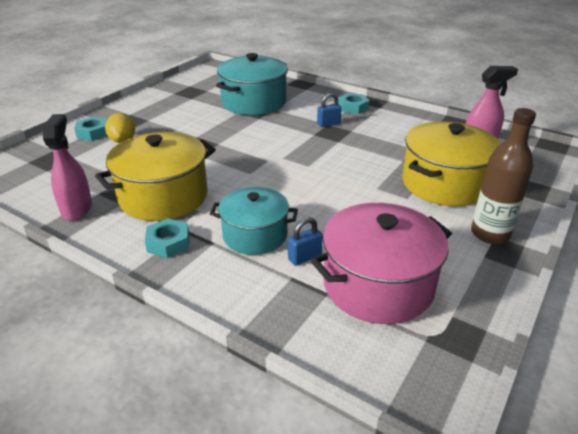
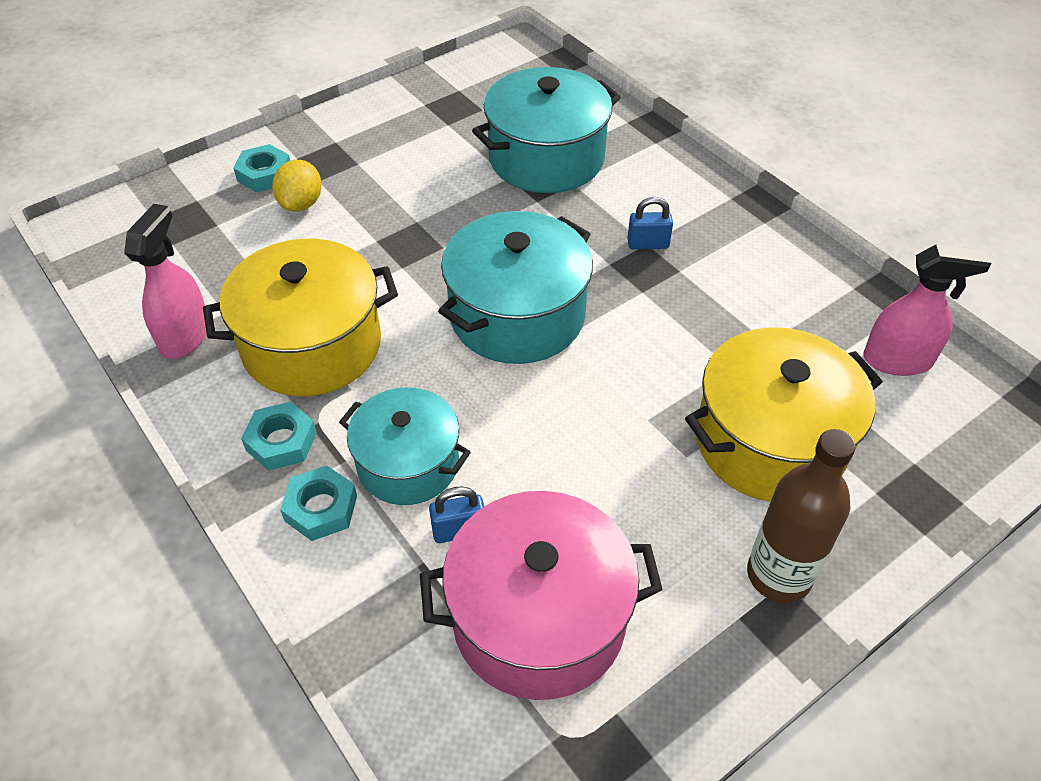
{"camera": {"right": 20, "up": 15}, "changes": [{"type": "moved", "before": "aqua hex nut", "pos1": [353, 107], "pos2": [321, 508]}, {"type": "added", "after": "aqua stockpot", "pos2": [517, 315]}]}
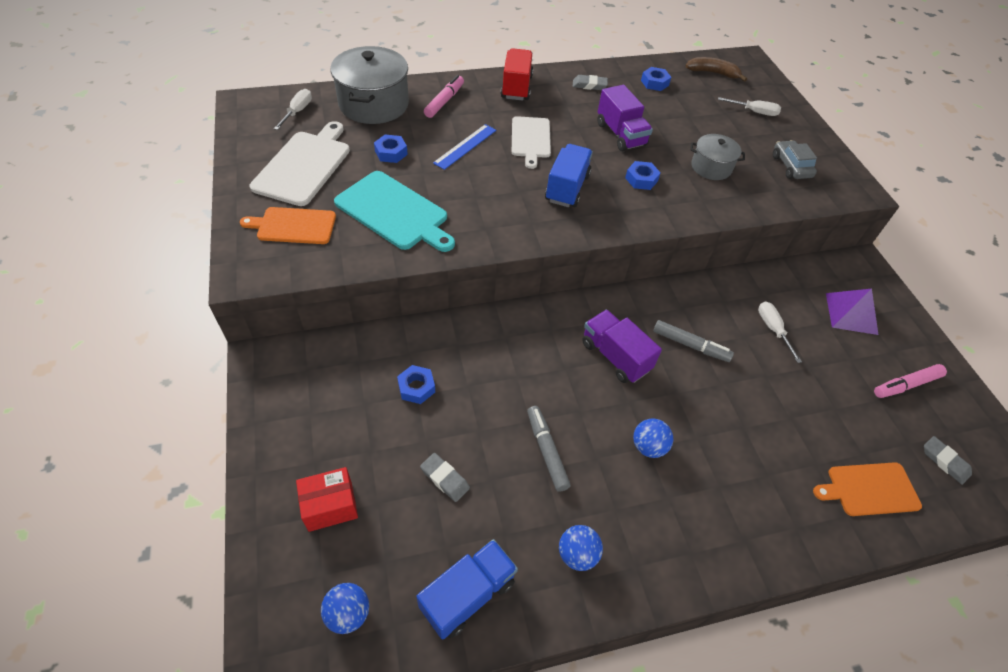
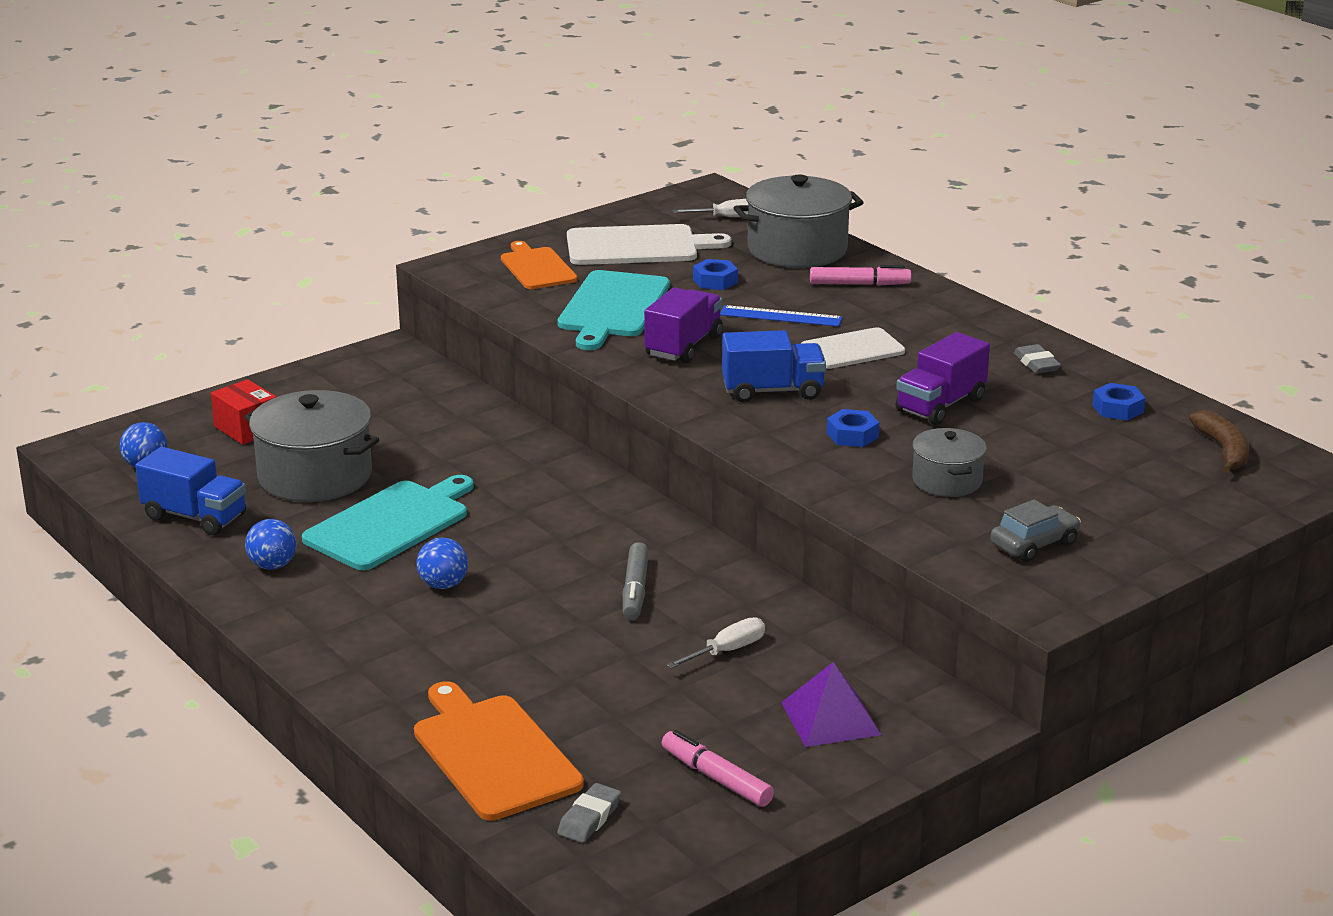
{"camera": {"right": 70, "up": -25}, "changes": [{"type": "removed", "before": "red lorry", "pos1": [516, 87]}, {"type": "removed", "before": "white screwdriver", "pos1": [754, 112]}, {"type": "moved", "before": "royal purple lorry", "pos1": [615, 356], "pos2": [683, 346]}, {"type": "removed", "before": "royal blue hex nut", "pos1": [416, 387]}, {"type": "replaced", "before": "ash-grey marker pen", "after": "aqua bread board", "pos1": [546, 451], "pos2": [390, 523]}, {"type": "replaced", "before": "ash-grey pencil eraser", "after": "ash-grey stockpot", "pos1": [445, 479], "pos2": [315, 476]}, {"type": "resized", "before": "orange bread board", "pos1": [869, 489], "pos2": [493, 754], "scale": 1.5}]}
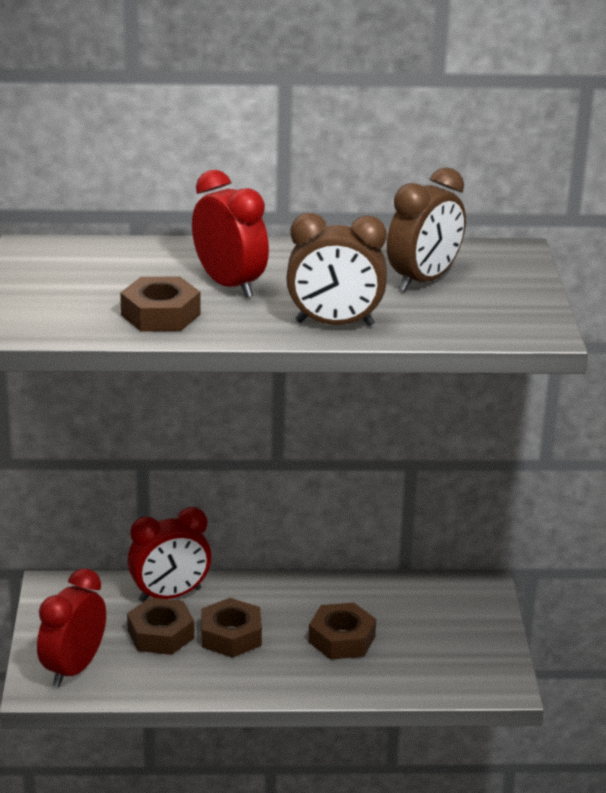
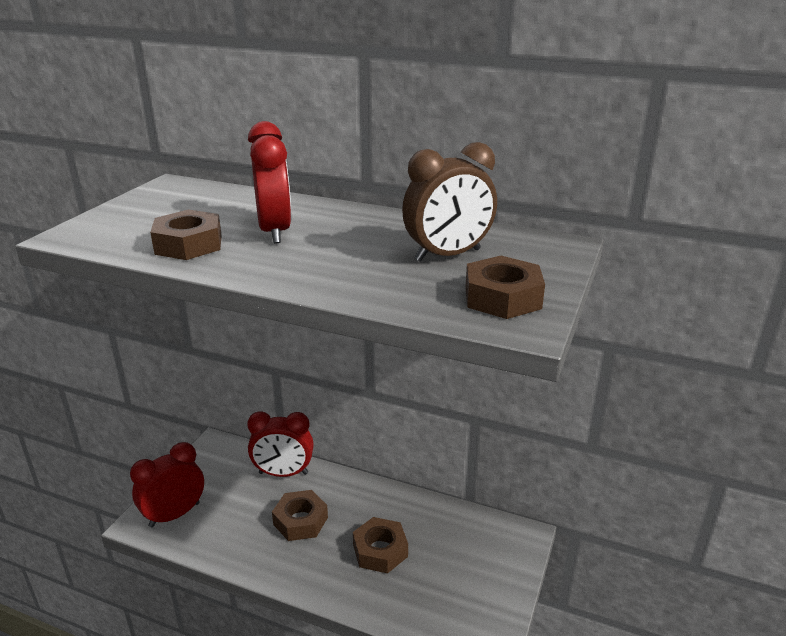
{"camera": {"right": 25, "up": 0}, "changes": [{"type": "removed", "before": "brown bedside clock", "pos1": [334, 324]}, {"type": "moved", "before": "brown hex nut", "pos1": [160, 634], "pos2": [502, 298]}]}
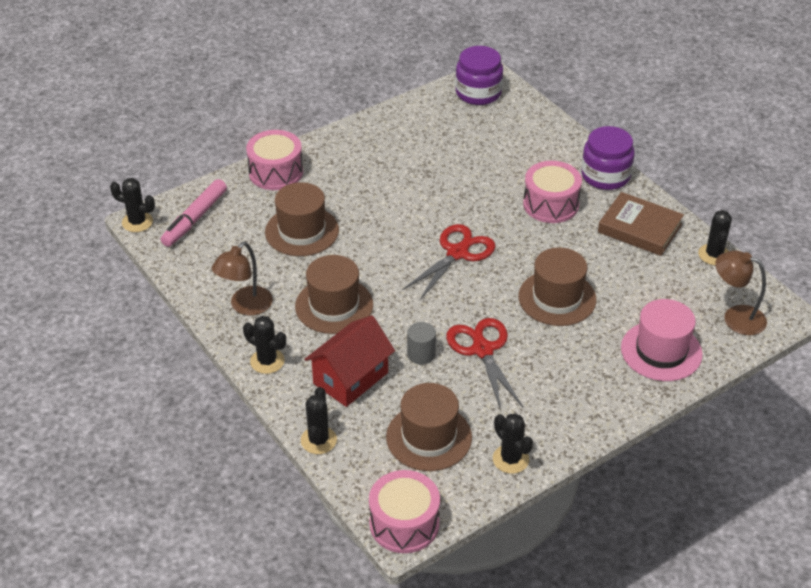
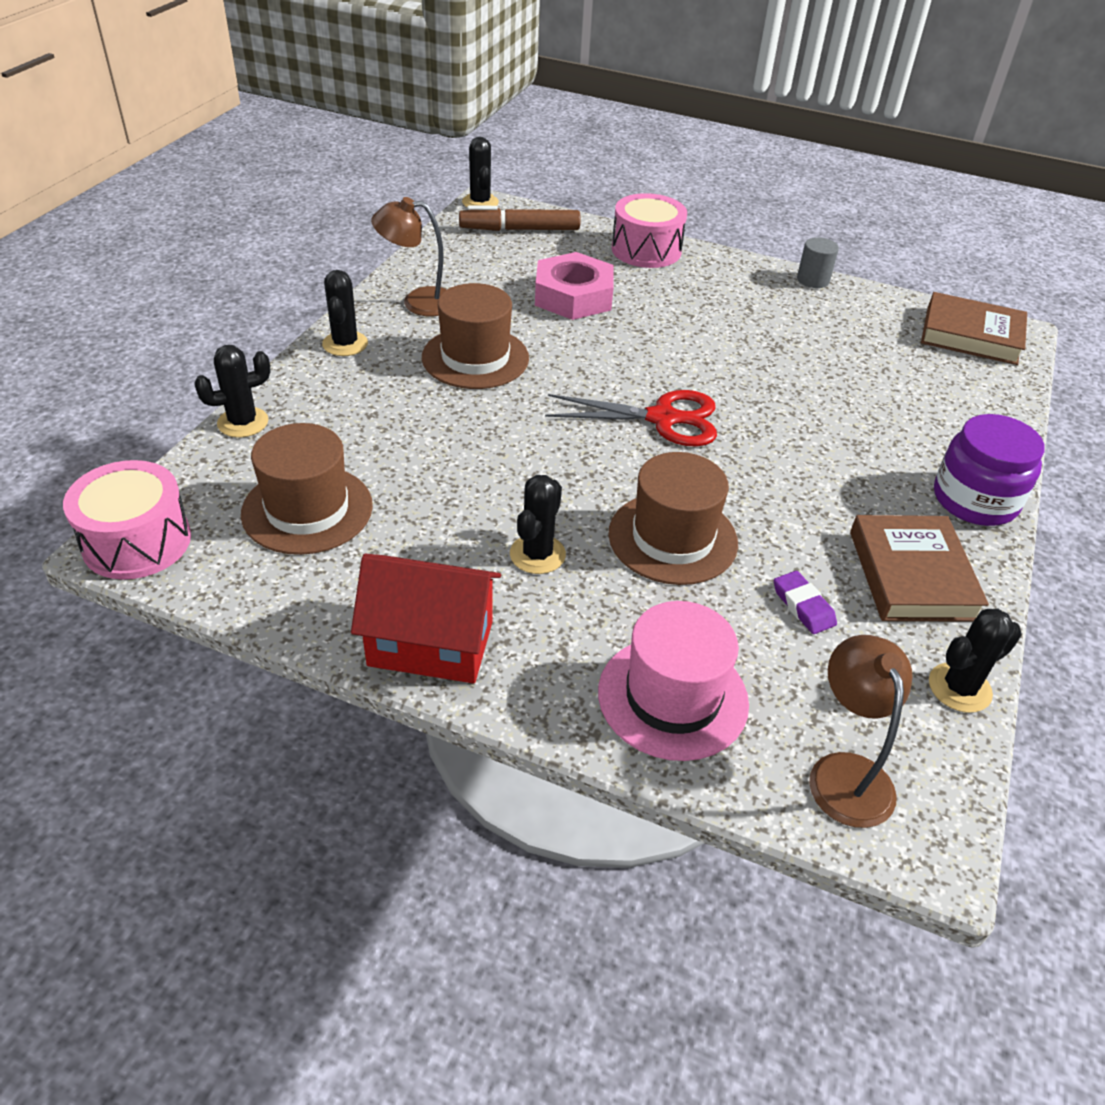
{"camera": {"right": 55, "up": 0}, "changes": [{"type": "replaced", "before": "royal purple preserve jar", "after": "brown hardcover", "pos1": [478, 93], "pos2": [971, 335]}, {"type": "removed", "before": "rose-pink snare drum", "pos1": [550, 204]}, {"type": "recoloured", "before": "rose-pink marker pen", "after": "brown marker pen", "pos1": [195, 219], "pos2": [520, 229]}, {"type": "replaced", "before": "brown tall hat", "after": "rose-pink hex nut", "pos1": [302, 231], "pos2": [573, 296]}, {"type": "moved", "before": "red cottage", "pos1": [351, 378], "pos2": [430, 644]}, {"type": "removed", "before": "red scissors", "pos1": [482, 350]}, {"type": "moved", "before": "ash-grey solid cylinder", "pos1": [421, 354], "pos2": [813, 280]}, {"type": "moved", "before": "black prickly plant", "pos1": [510, 459], "pos2": [537, 554]}, {"type": "added", "after": "royal purple pencil eraser", "pos2": [803, 606]}]}
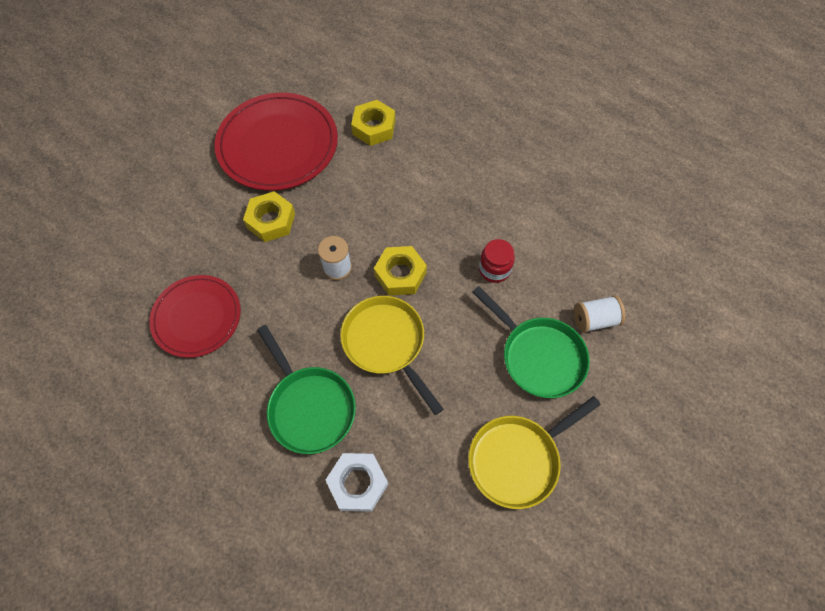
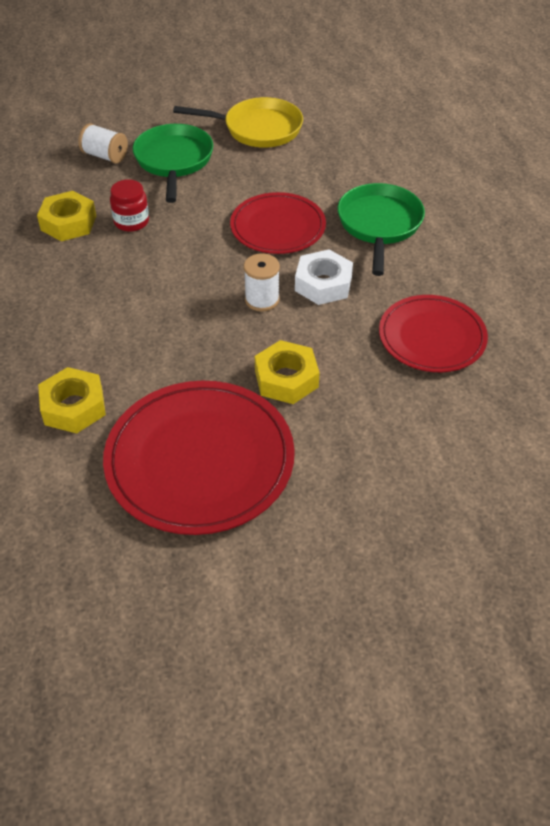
{"camera": {"right": -140, "up": -15}, "changes": [{"type": "moved", "before": "golden hex nut", "pos1": [400, 274], "pos2": [68, 223]}, {"type": "replaced", "before": "golden frying pan", "after": "red plate", "pos1": [386, 343], "pos2": [278, 227]}, {"type": "moved", "before": "white hex nut", "pos1": [358, 483], "pos2": [323, 284]}]}
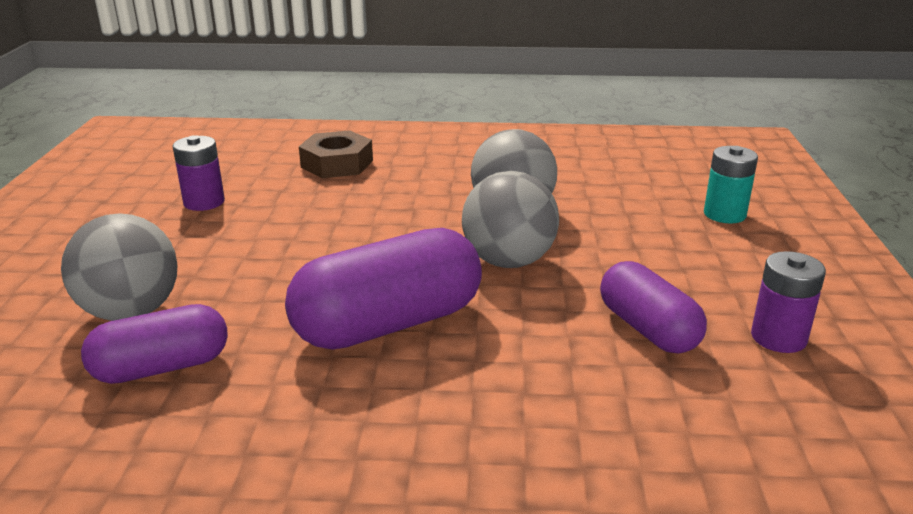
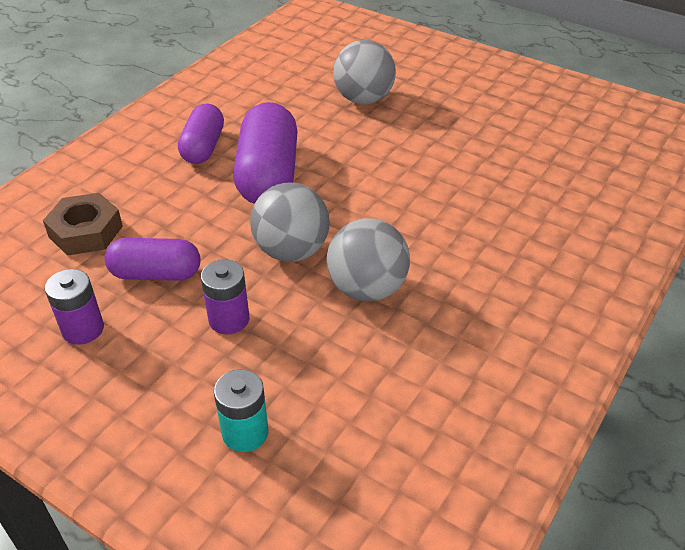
{"camera": {"right": 120, "up": 15}, "changes": [{"type": "moved", "before": "brown hex nut", "pos1": [337, 164], "pos2": [86, 231]}, {"type": "moved", "before": "royal purple AA battery", "pos1": [204, 202], "pos2": [229, 319]}, {"type": "moved", "before": "royal purple pill shape", "pos1": [161, 367], "pos2": [203, 147]}]}
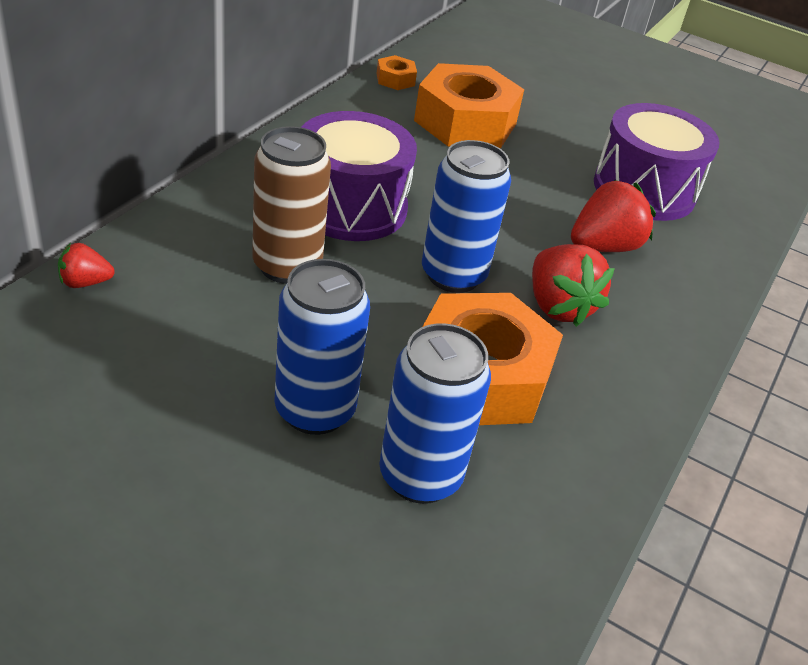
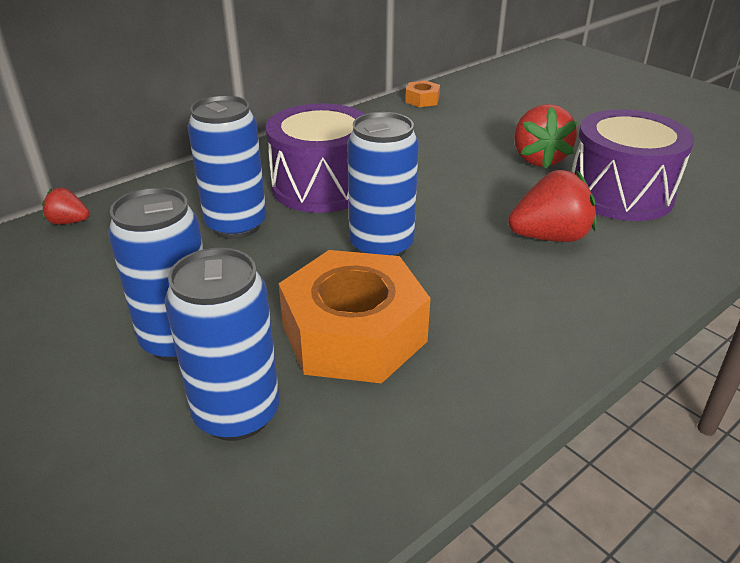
{"camera": {"right": 25, "up": -5}, "changes": [{"type": "removed", "before": "orange hex nut", "pos1": [465, 122]}, {"type": "recoloured", "before": "brown tin", "after": "royal blue tin", "pos1": [287, 266], "pos2": [236, 225]}, {"type": "moved", "before": "red toy strawberry", "pos1": [558, 306], "pos2": [539, 159]}]}
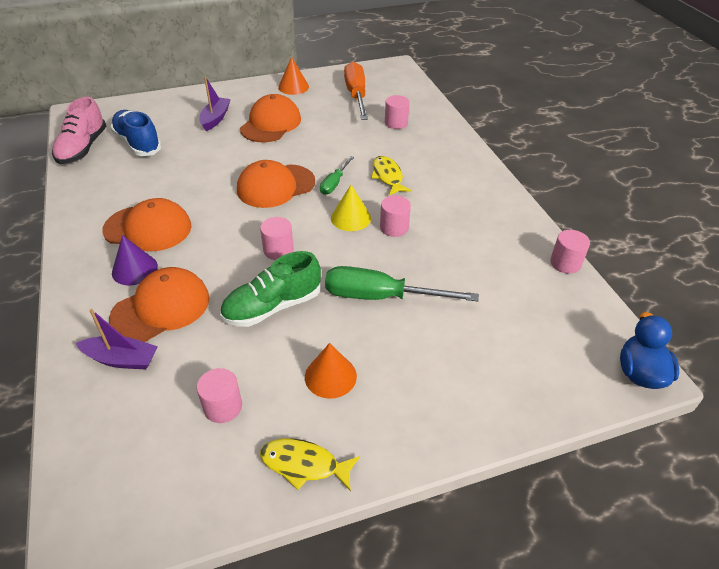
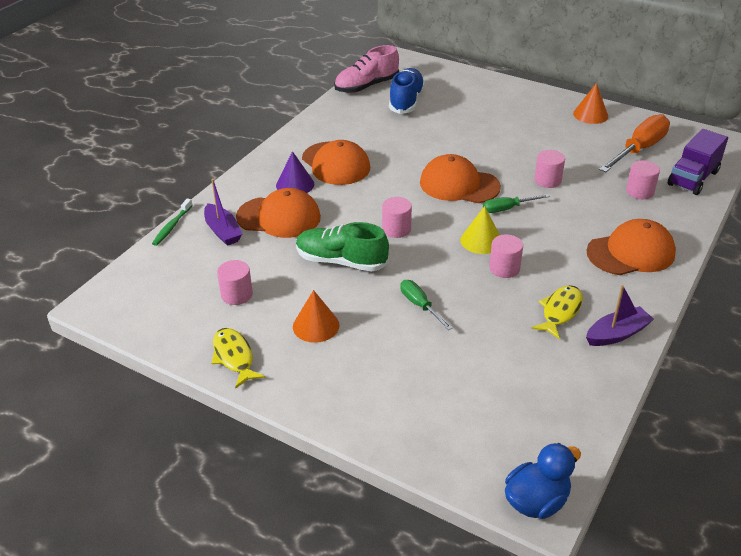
{"camera": {"right": 50, "up": -5}, "changes": [{"type": "moved", "before": "royal purple toy boat", "pos1": [215, 119], "pos2": [617, 334]}, {"type": "moved", "before": "orange cap", "pos1": [271, 124], "pos2": [631, 252]}, {"type": "moved", "before": "golden fish figure", "pos1": [388, 176], "pos2": [560, 311]}, {"type": "moved", "before": "rose-pink solid cylinder", "pos1": [565, 263], "pos2": [547, 180]}, {"type": "resized", "before": "leaf-green screwdriver", "pos1": [381, 297], "pos2": [420, 305], "scale": 0.54}, {"type": "added", "after": "royal purple lorry", "pos2": [693, 178]}, {"type": "added", "after": "leaf-green dental brush", "pos2": [172, 226]}]}
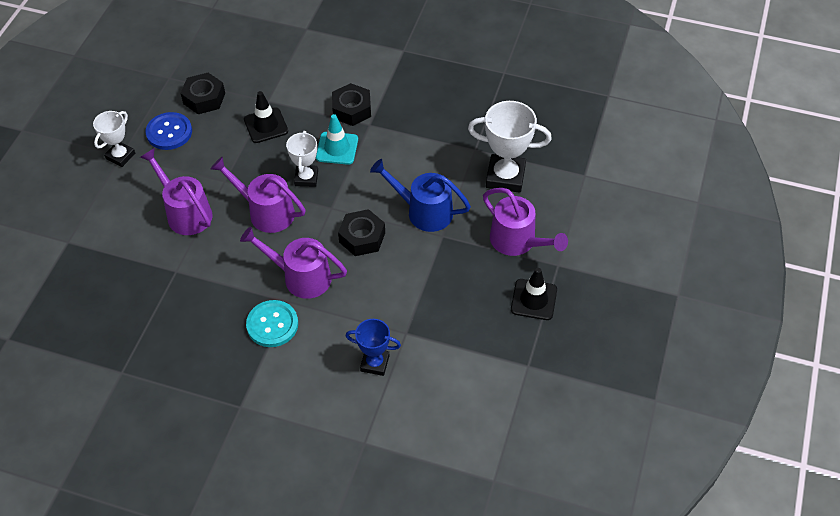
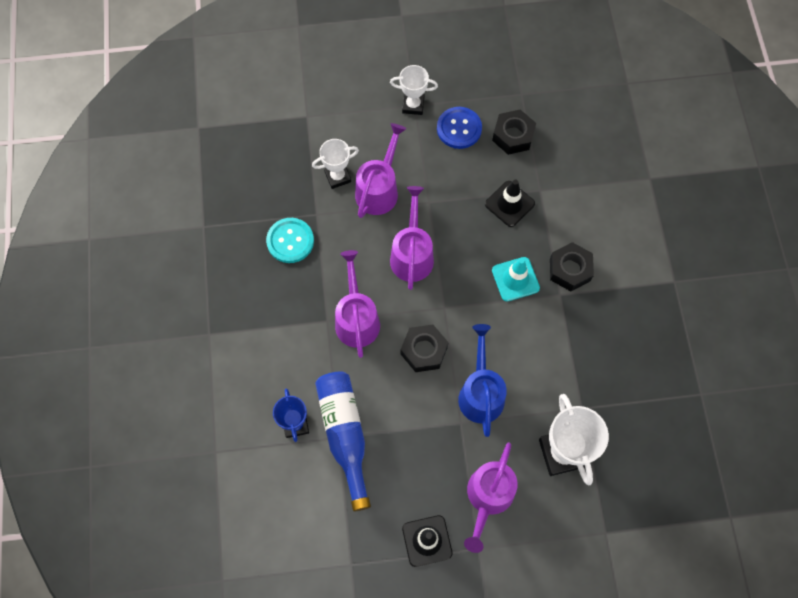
{"camera": {"right": 65, "up": 15}, "changes": [{"type": "moved", "before": "white trophy", "pos1": [306, 178], "pos2": [337, 177]}, {"type": "moved", "before": "aqua button", "pos1": [272, 325], "pos2": [290, 241]}, {"type": "added", "after": "royal blue flask", "pos2": [345, 435]}]}
